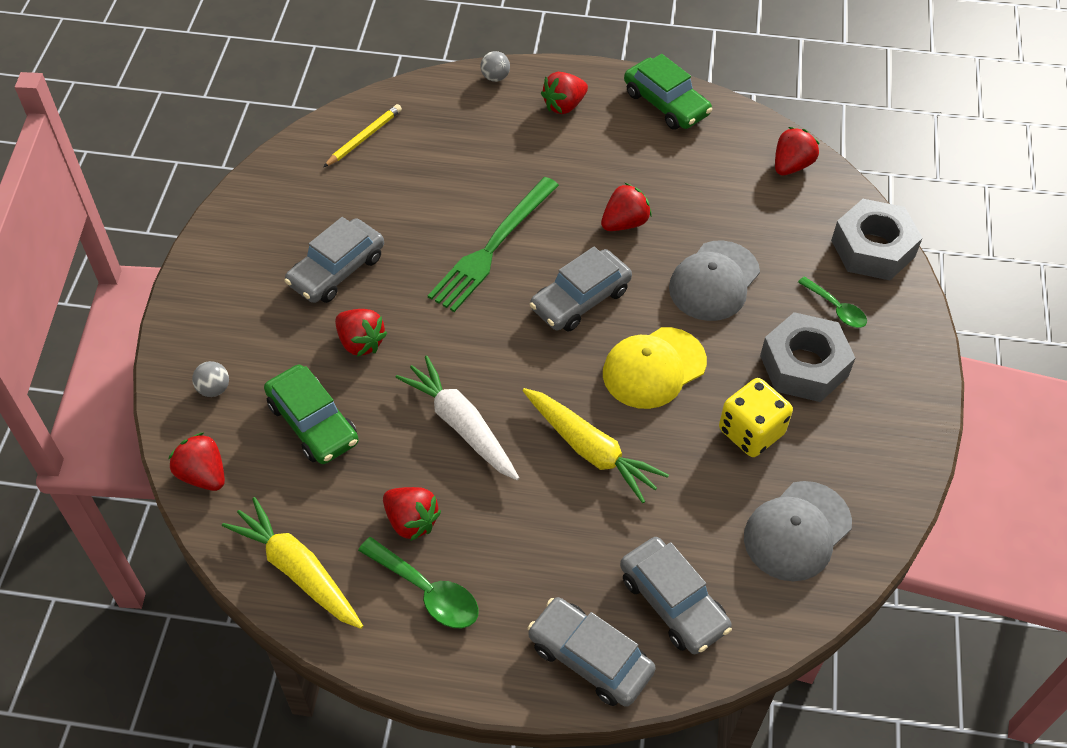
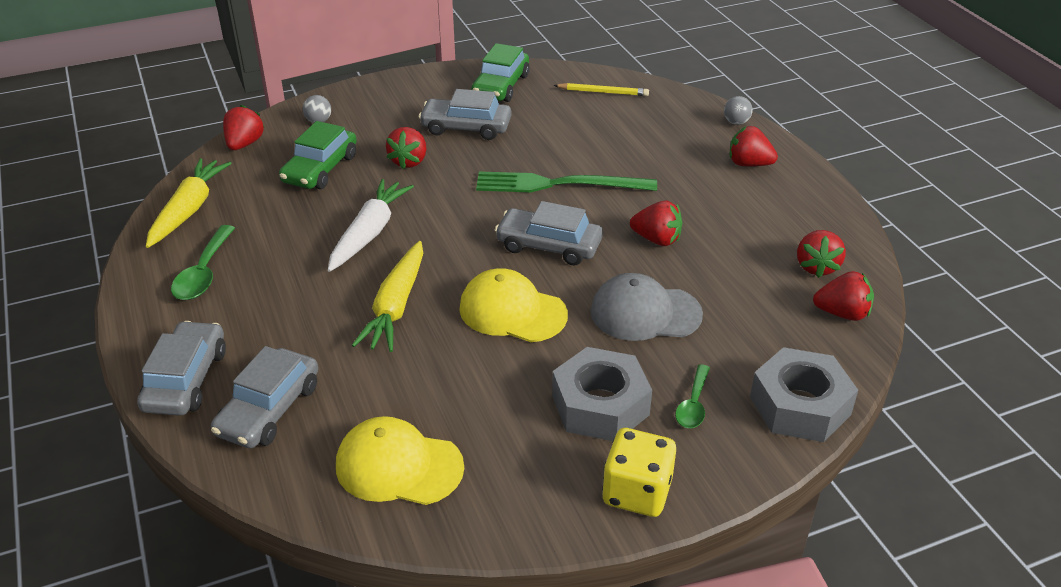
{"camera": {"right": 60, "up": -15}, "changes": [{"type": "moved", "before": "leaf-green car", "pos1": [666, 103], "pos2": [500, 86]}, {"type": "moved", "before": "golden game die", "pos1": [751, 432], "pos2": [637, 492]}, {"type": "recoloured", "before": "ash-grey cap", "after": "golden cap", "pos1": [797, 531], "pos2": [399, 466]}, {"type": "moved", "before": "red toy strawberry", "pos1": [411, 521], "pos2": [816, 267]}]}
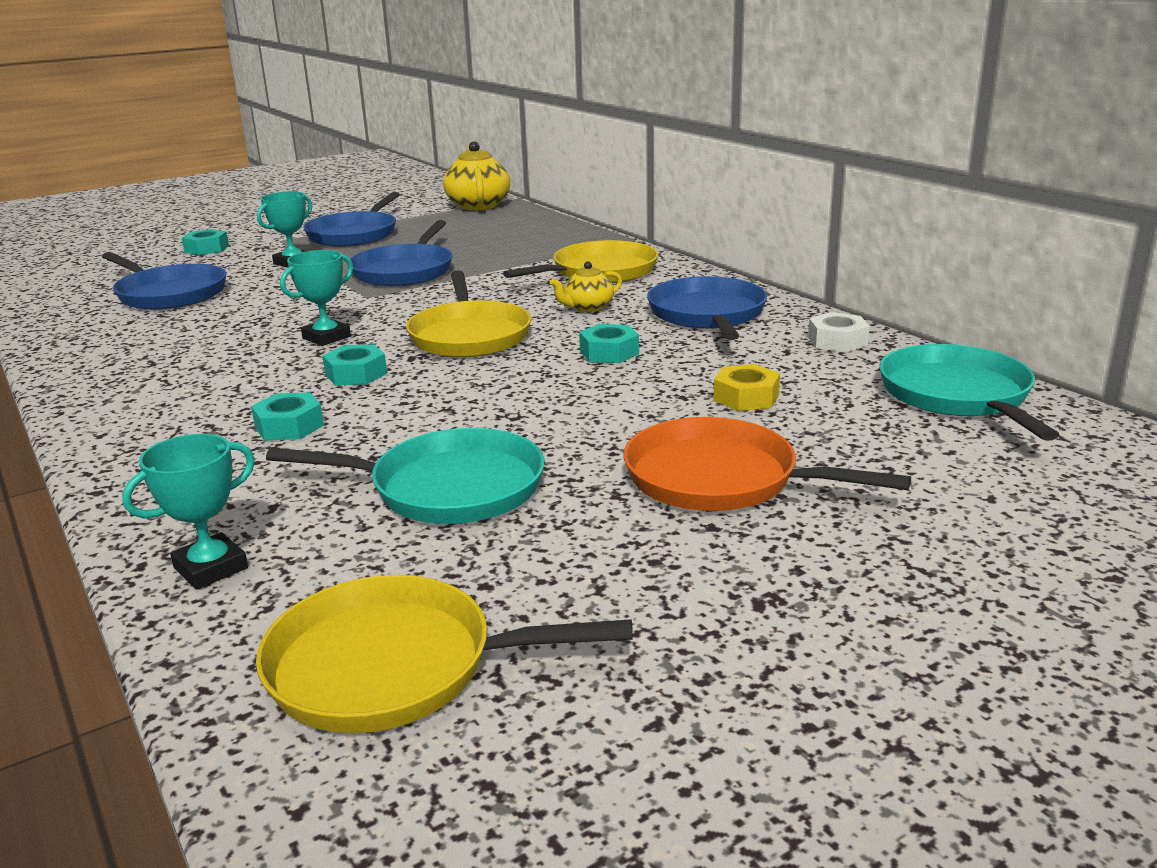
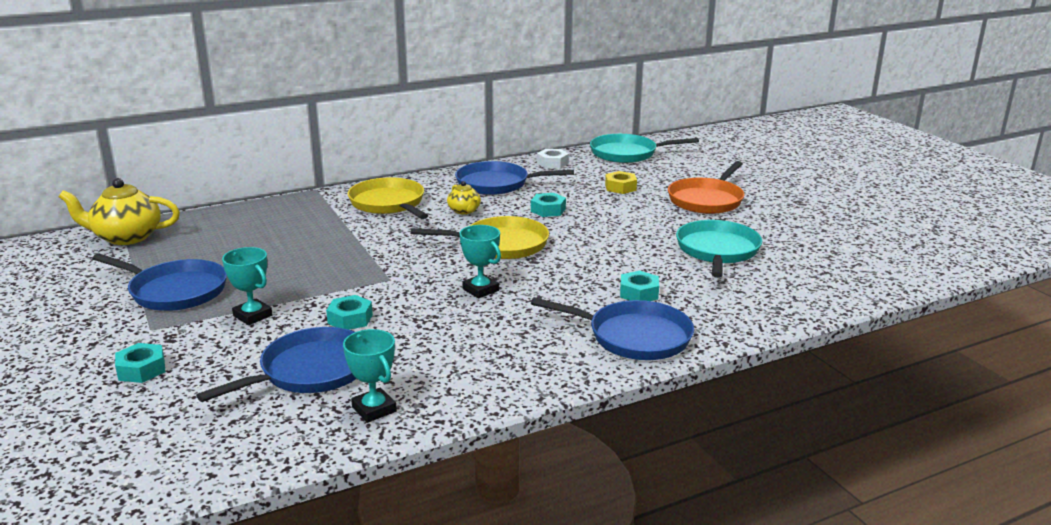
{"camera": {"right": -85, "up": 0}, "changes": [{"type": "moved", "before": "royal blue frying pan", "pos1": [405, 271], "pos2": [634, 337]}, {"type": "moved", "before": "aqua hex nut", "pos1": [356, 374], "pos2": [350, 319]}, {"type": "moved", "before": "aqua trophy", "pos1": [211, 568], "pos2": [374, 409]}, {"type": "removed", "before": "golden frying pan", "pos1": [393, 666]}]}
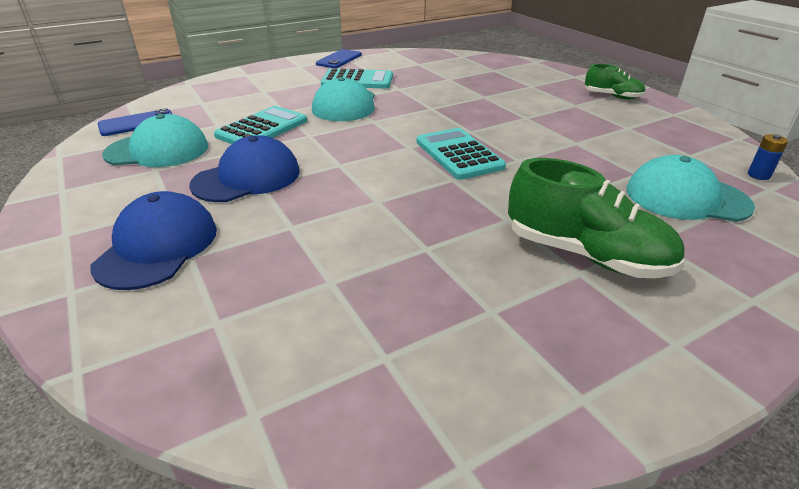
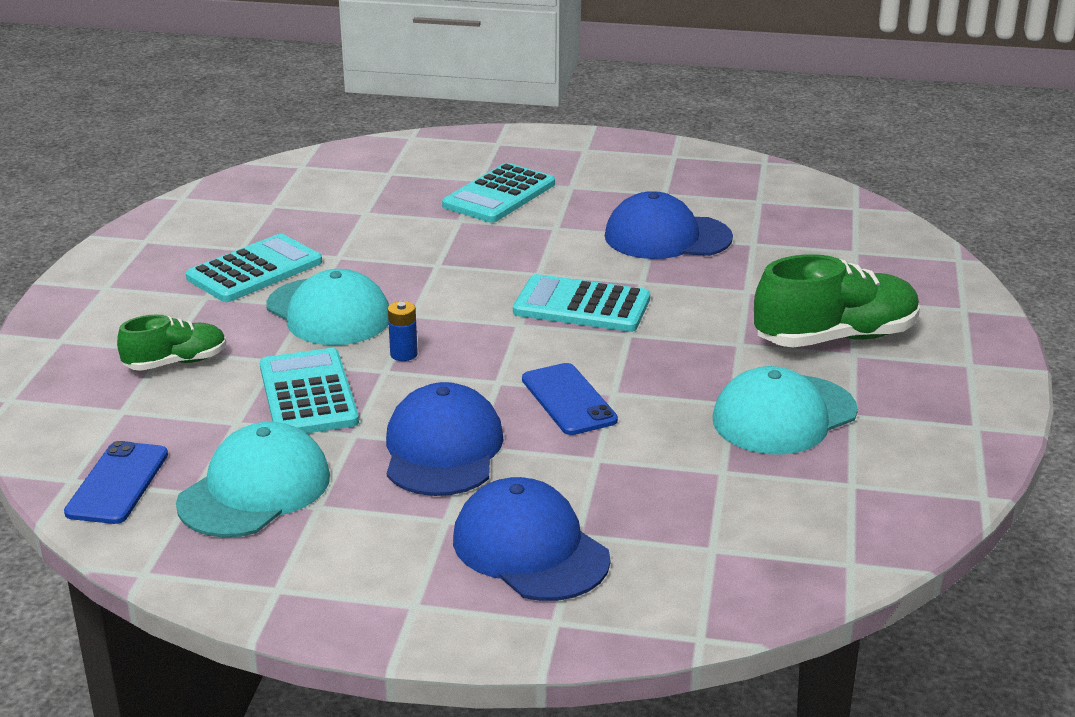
{"camera": {"right": -50, "up": -5}, "changes": [{"type": "moved", "before": "royal blue phone", "pos1": [339, 59], "pos2": [568, 400]}, {"type": "moved", "before": "leaf-green shoe", "pos1": [612, 96], "pos2": [176, 362]}, {"type": "moved", "before": "royal blue AA battery", "pos1": [758, 175], "pos2": [404, 354]}, {"type": "moved", "before": "aqua cap", "pos1": [686, 198], "pos2": [784, 415]}, {"type": "added", "after": "aqua calculator", "pos2": [499, 195]}, {"type": "added", "after": "royal blue cap", "pos2": [667, 237]}]}
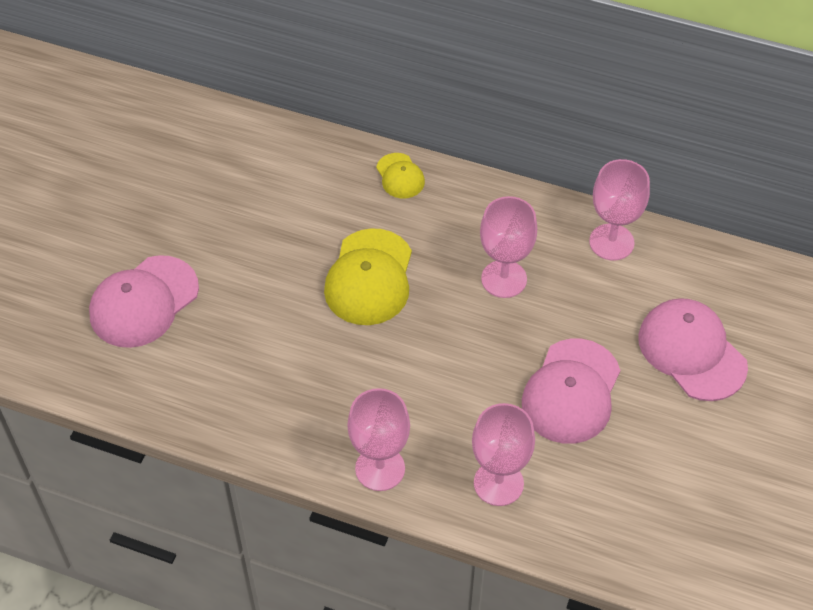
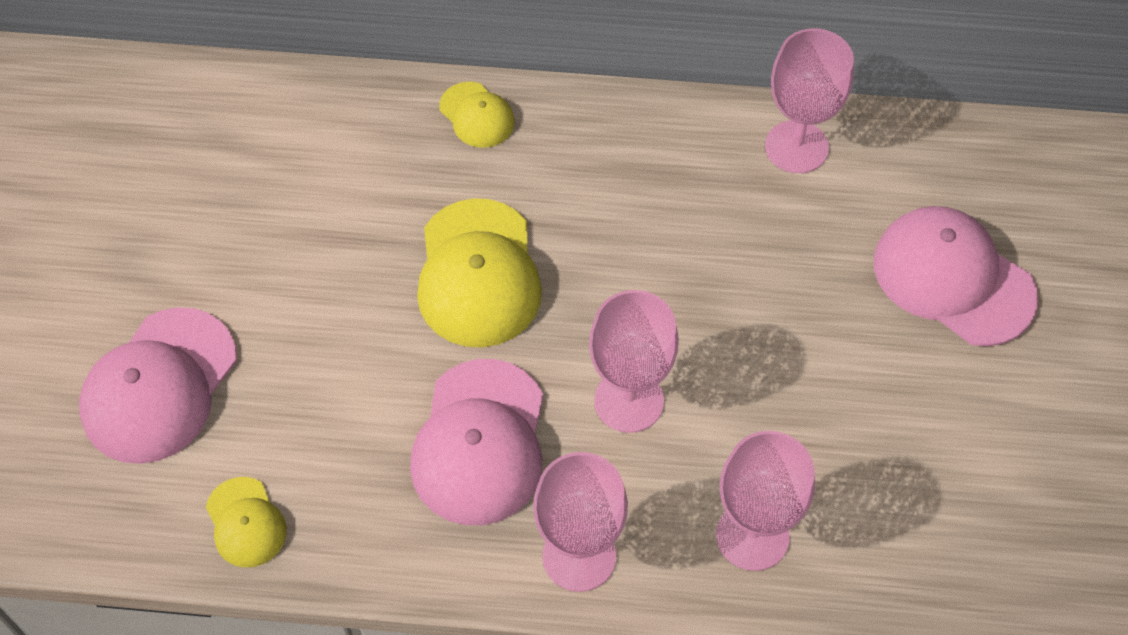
{"camera": {"right": -15, "up": 5}, "changes": [{"type": "moved", "before": "rose-pink wine glass", "pos1": [504, 279], "pos2": [629, 401]}, {"type": "moved", "before": "rose-pink cap", "pos1": [571, 391], "pos2": [480, 442]}, {"type": "added", "after": "golden cap", "pos2": [246, 522]}]}
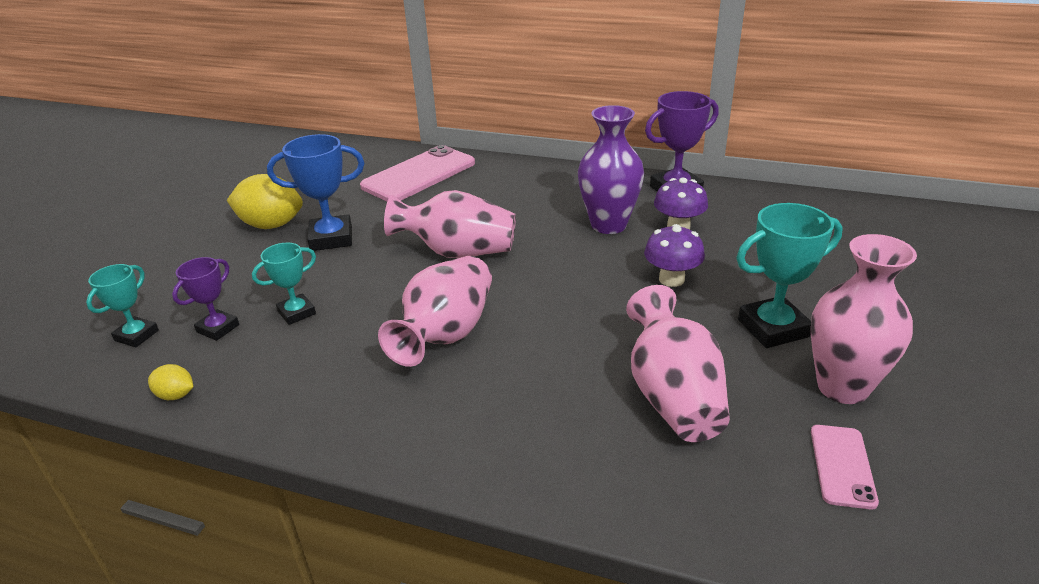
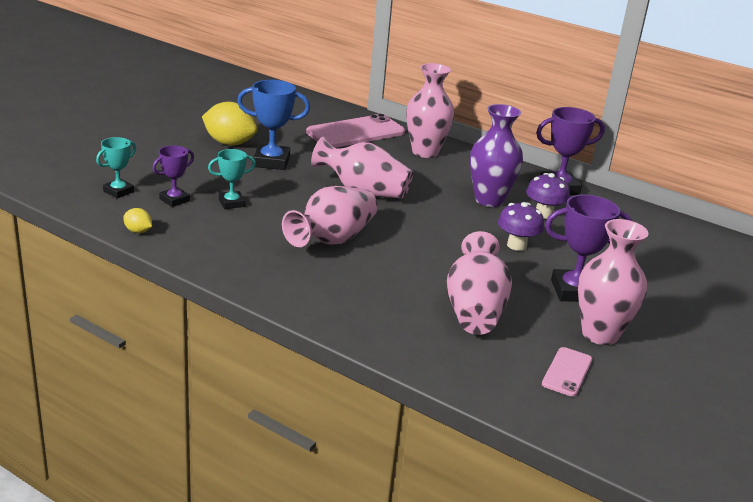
{"camera": {"right": 10, "up": -5}, "changes": [{"type": "recoloured", "before": "aqua trophy", "after": "royal purple trophy", "pos1": [773, 328], "pos2": [574, 291]}, {"type": "added", "after": "rose-pink tall vase", "pos2": [425, 152]}]}
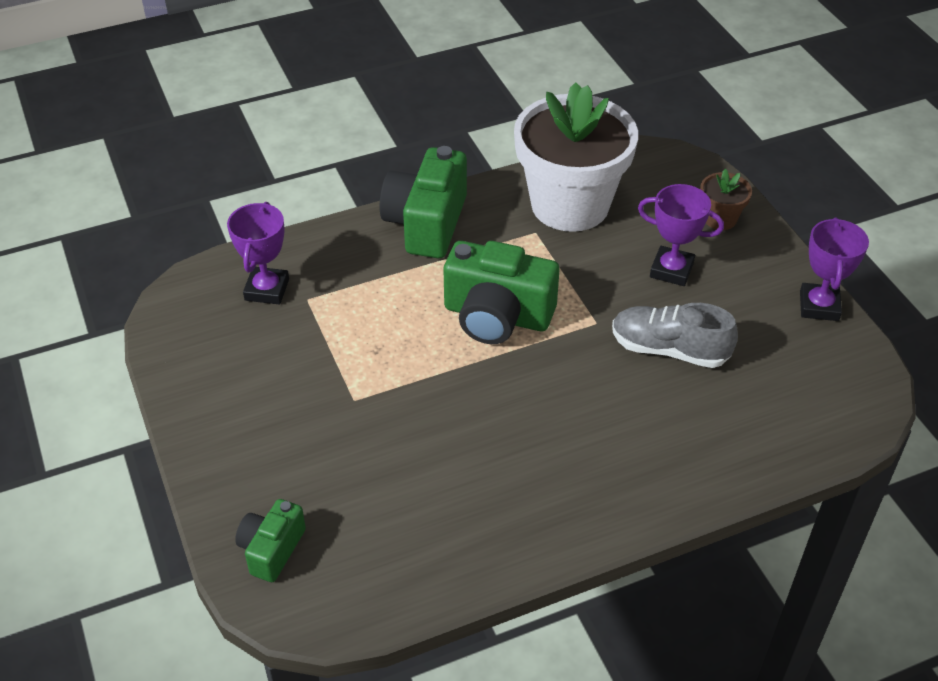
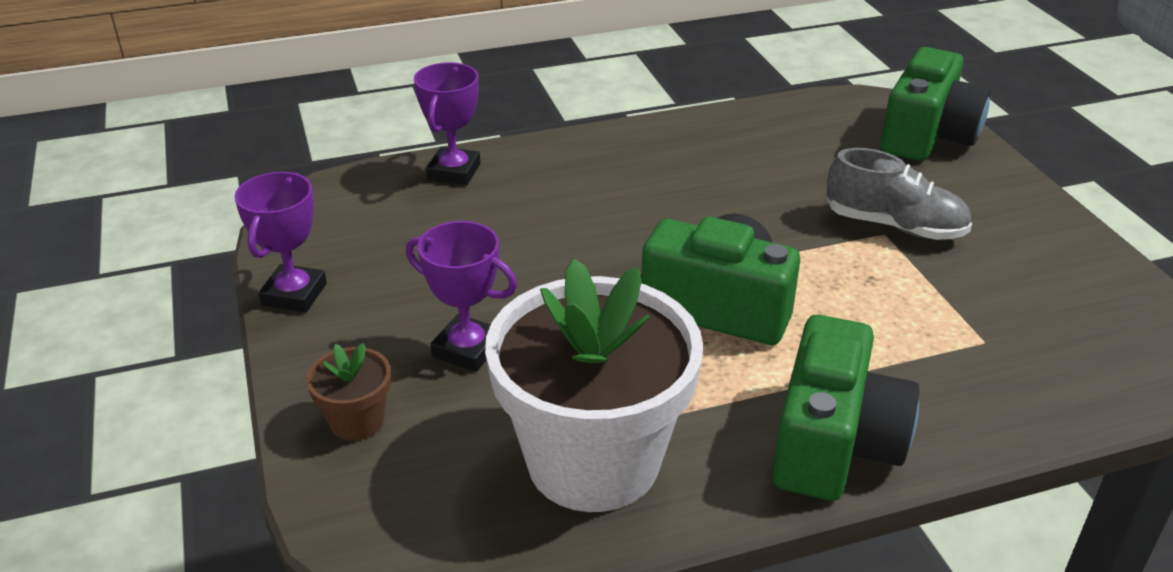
{"camera": {"right": -175, "up": -10}, "changes": [{"type": "moved", "before": "royal purple trophy", "pos1": [267, 290], "pos2": [454, 172]}, {"type": "moved", "before": "ash-grey shoe", "pos1": [669, 349], "pos2": [894, 226]}, {"type": "resized", "before": "leaf-green camera", "pos1": [272, 549], "pos2": [927, 135], "scale": 1.78}]}
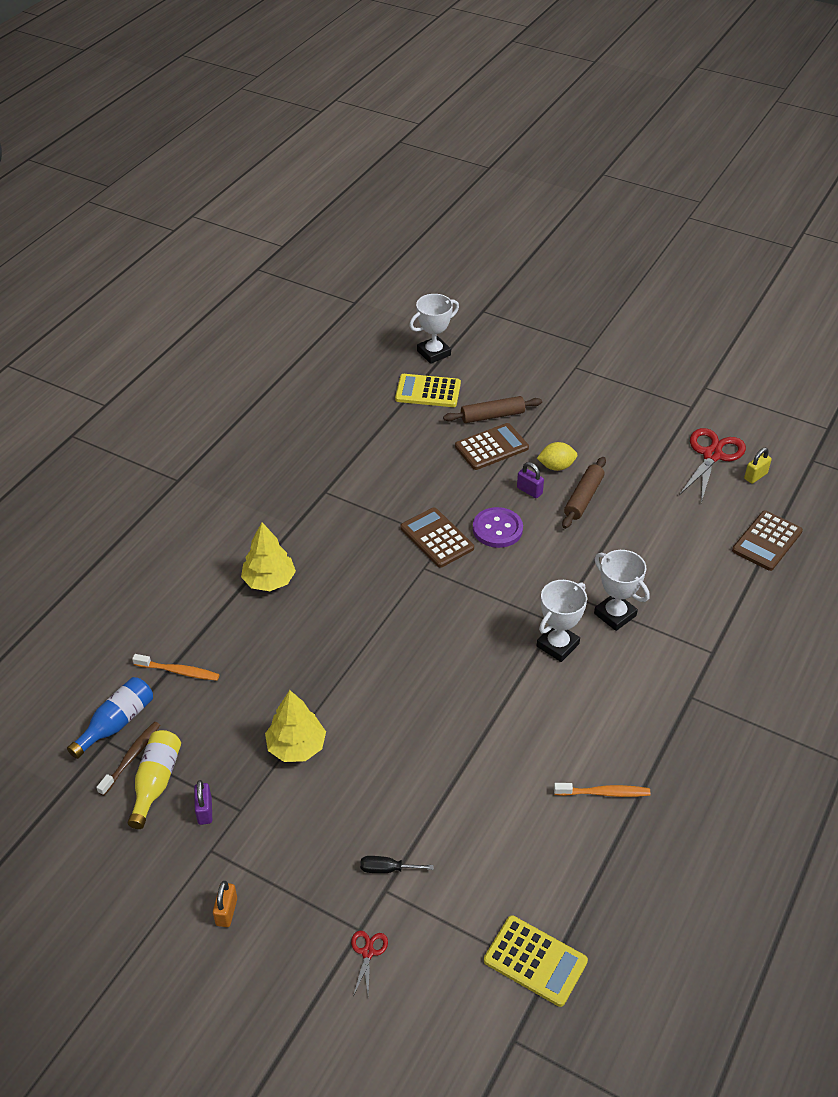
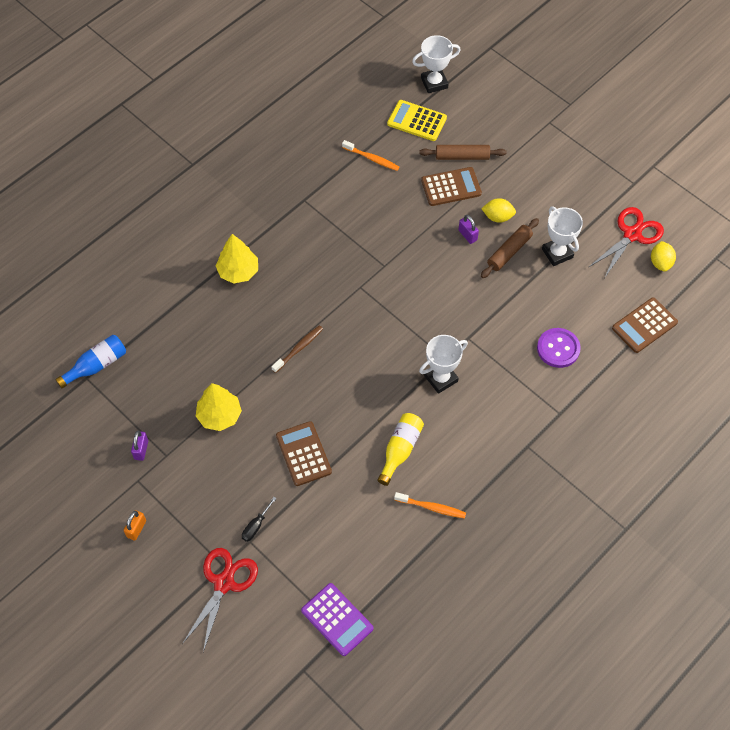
{"camera": {"right": 15, "up": 15}, "changes": [{"type": "replaced", "before": "golden lock", "after": "golden toy lemon", "pos1": [755, 476], "pos2": [660, 263]}, {"type": "moved", "before": "brown calculator", "pos1": [436, 538], "pos2": [303, 454]}, {"type": "moved", "before": "royal purple button", "pos1": [497, 529], "pos2": [558, 348]}, {"type": "moved", "before": "white trophy", "pos1": [615, 614], "pos2": [557, 253]}, {"type": "moved", "before": "orange dental brush", "pos1": [178, 671], "pos2": [371, 158]}, {"type": "moved", "before": "brown dental brush", "pos1": [131, 758], "pos2": [298, 349]}, {"type": "moved", "before": "golden flask", "pos1": [156, 782], "pos2": [400, 450]}, {"type": "turned", "before": "black screwdriver", "pos1": [387, 869], "pos2": [256, 526], "turn": -75}, {"type": "recoloured", "before": "golden calculator", "after": "royal purple calculator", "pos1": [535, 961], "pos2": [337, 619]}, {"type": "resized", "before": "red scissors", "pos1": [368, 952], "pos2": [224, 583], "scale": 2.11}]}
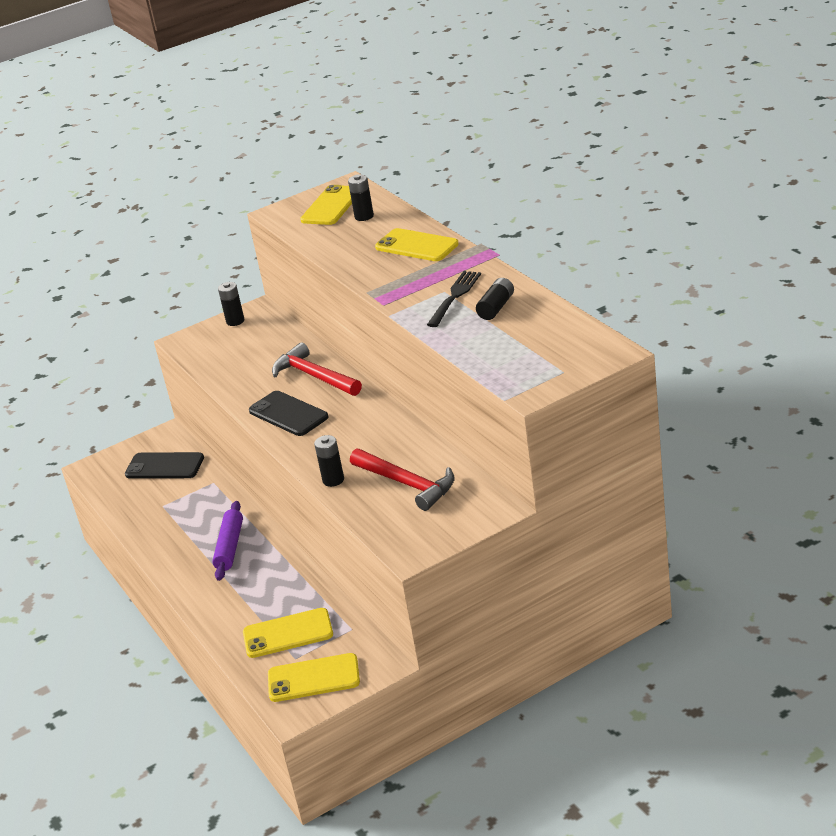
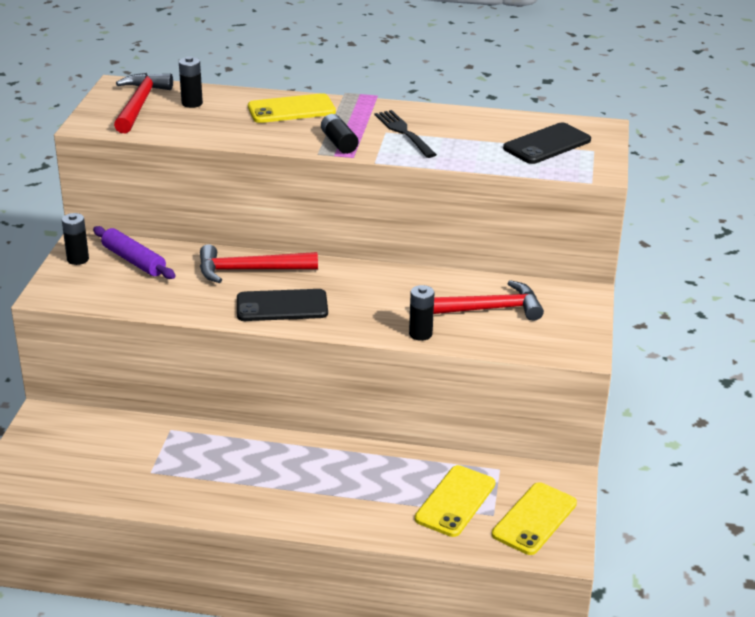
{"camera": {"right": -55, "up": 0}, "changes": [{"type": "replaced", "before": "golden phone", "after": "red claw hammer", "pos1": [331, 206], "pos2": [139, 105]}, {"type": "moved", "before": "black AA battery", "pos1": [496, 307], "pos2": [339, 143]}, {"type": "moved", "before": "black phone", "pos1": [164, 466], "pos2": [547, 144]}, {"type": "moved", "before": "royal purple pastry roller", "pos1": [230, 547], "pos2": [134, 261]}]}
